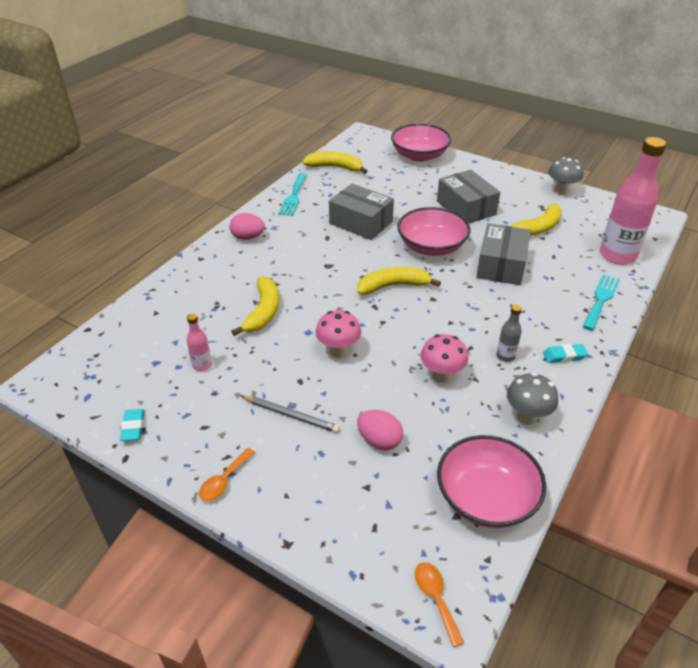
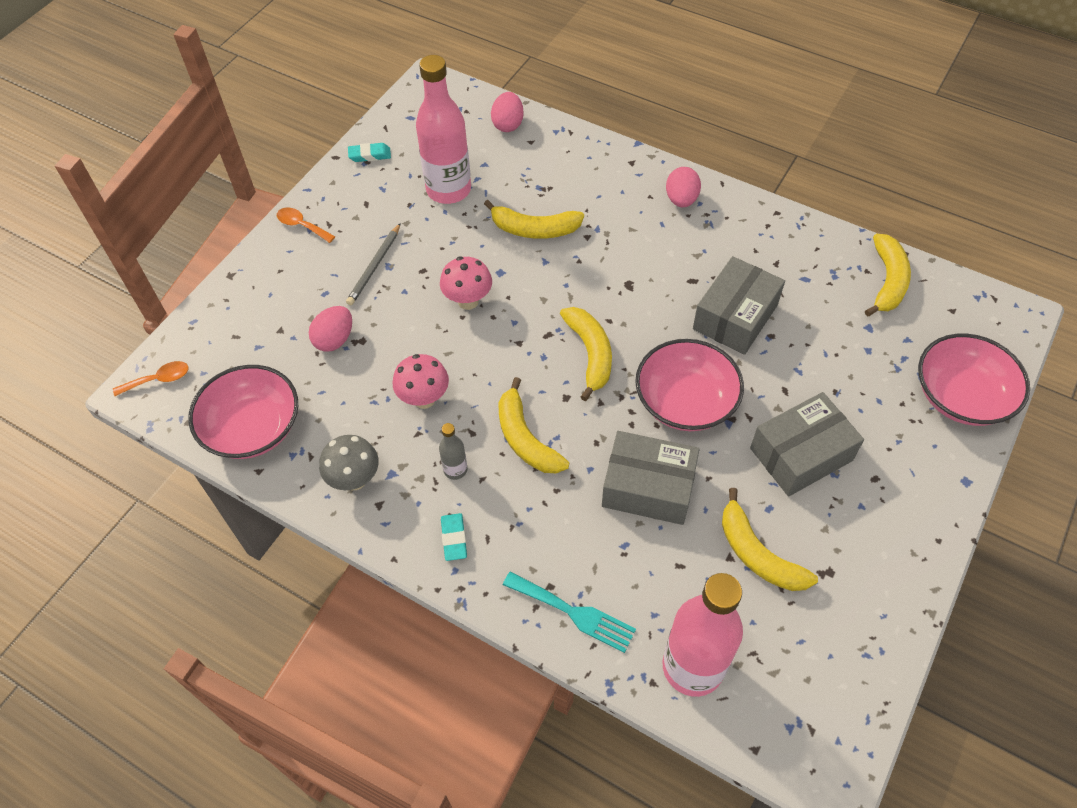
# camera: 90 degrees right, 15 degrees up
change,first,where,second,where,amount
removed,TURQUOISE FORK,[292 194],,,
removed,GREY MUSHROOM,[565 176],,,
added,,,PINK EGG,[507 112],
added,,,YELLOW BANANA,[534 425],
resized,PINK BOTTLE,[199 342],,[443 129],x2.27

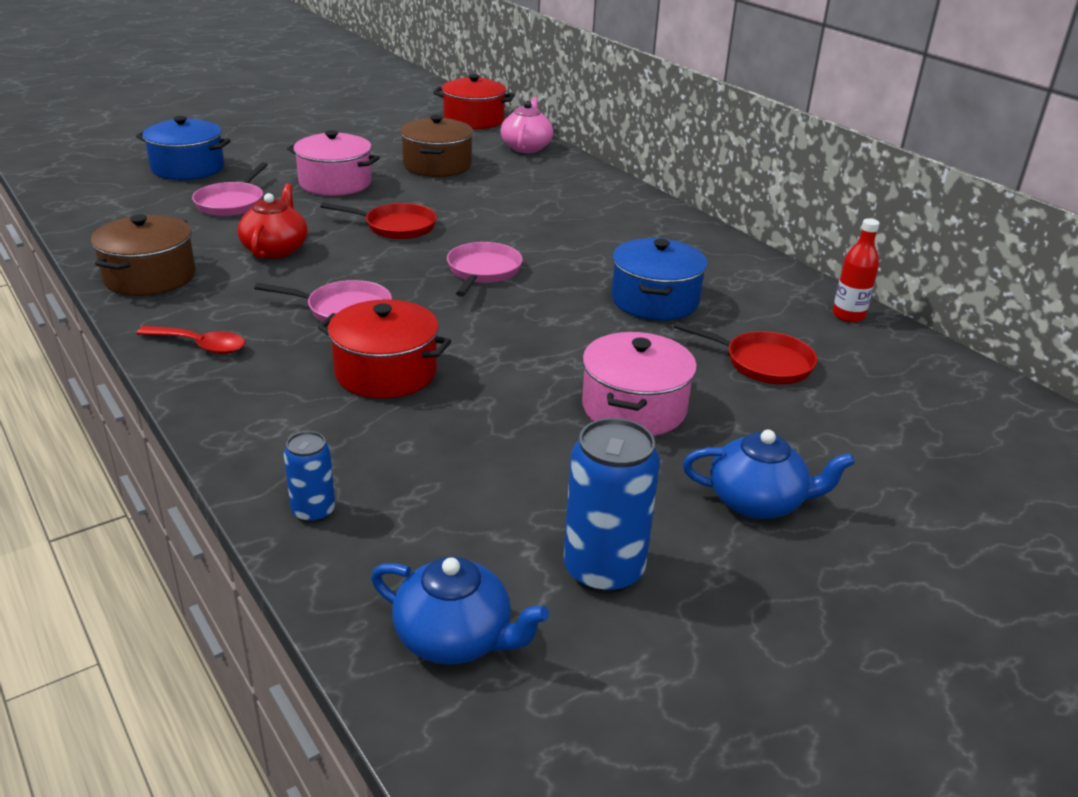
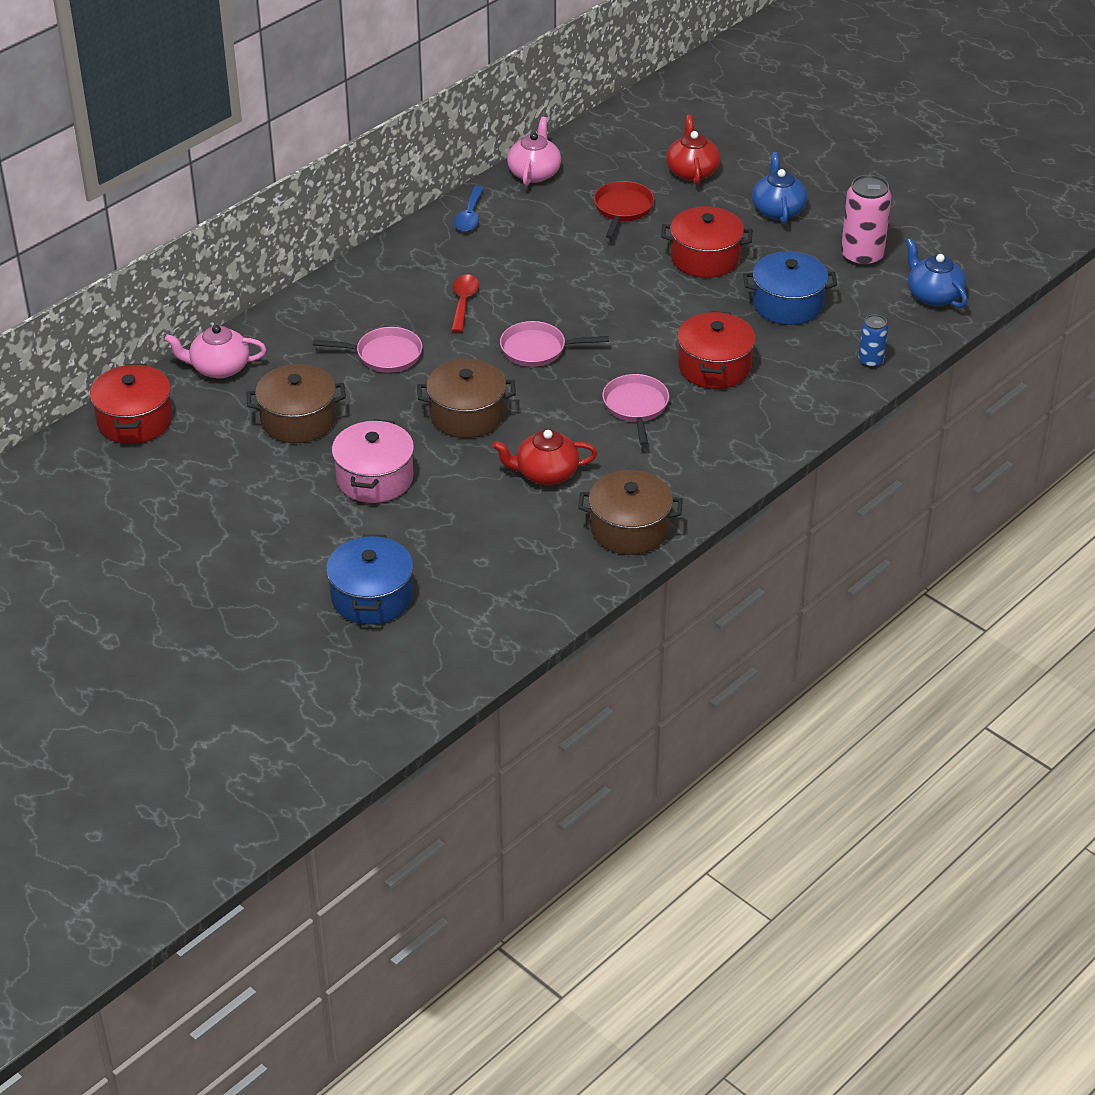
# camera: 100 degrees left, 10 degrees up
change,first,where,second,where,amount
added,,,BLUE SPOON,[468 208],
added,,,RED TEAPOT,[693 150],
moved,RED SPOON,[190 340],,[465 303],
moved,PINK PAN,[230 189],,[367 350],
moved,BLUE POT,[660 279],,[790 288],
replaced,RED PAN,[379 221],BROWN POT,[466 398],
replaced,RED BOTTLE,[856 270],PINK TEAPOT,[534 151],
recoloured,BLUE CAN,[612 506],PINK CAN,[866 221],
recoloured,PINK POT,[639 384],RED POT,[706 242],
turned,BLUE TEAPOT,[460 611],,[936 273],45 degrees counterclockwise

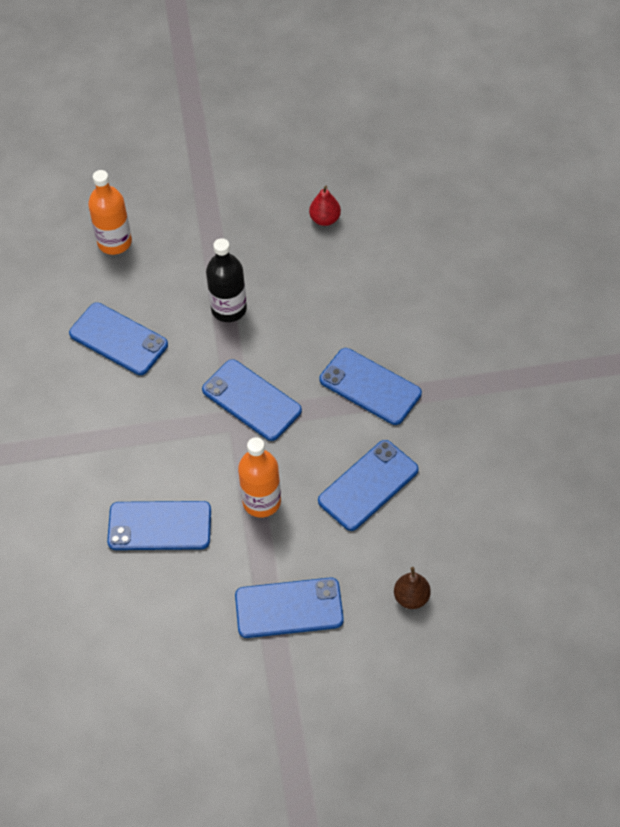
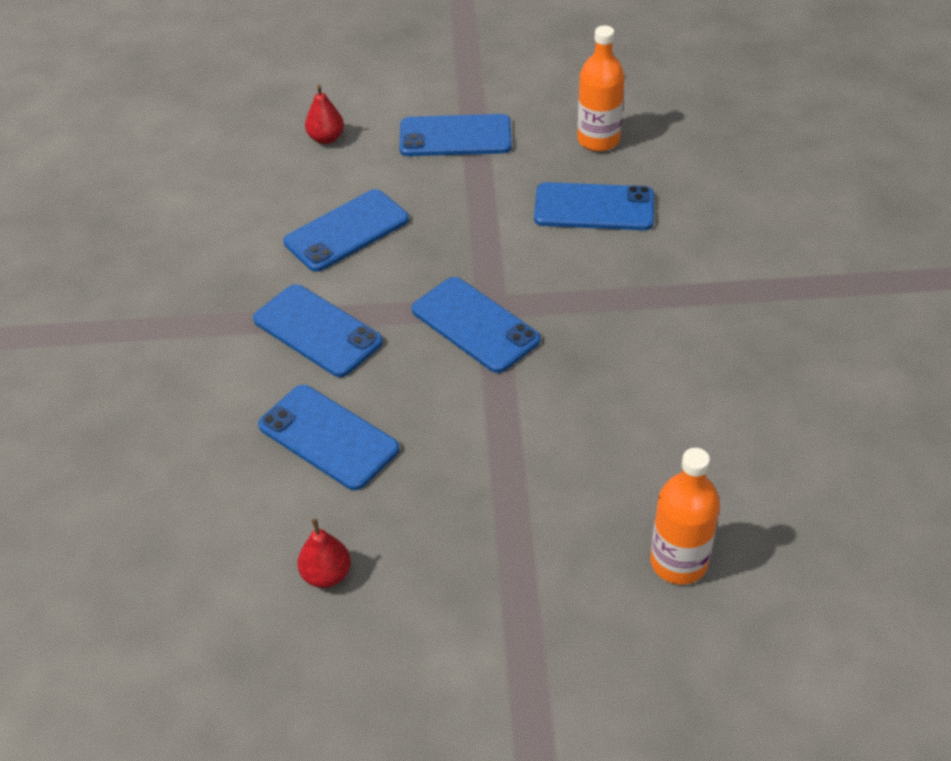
# camera: 175 degrees left, 10 degrees down
change,first,where,second,where,amount
removed,BLACK BOTTLE,[226 280],,,
moved,BLUE PHONE,[118 338],,[328 437],
moved,ORANGE BOTTLE,[259 477],,[601 88],
recoloured,BROWN PEAR,[412 588],RED PEAR,[324 114],

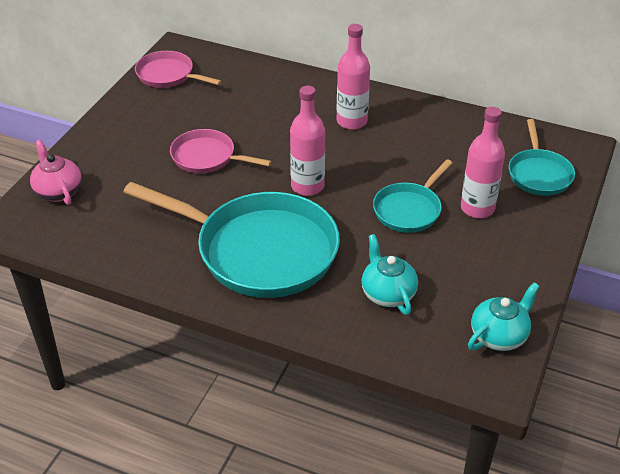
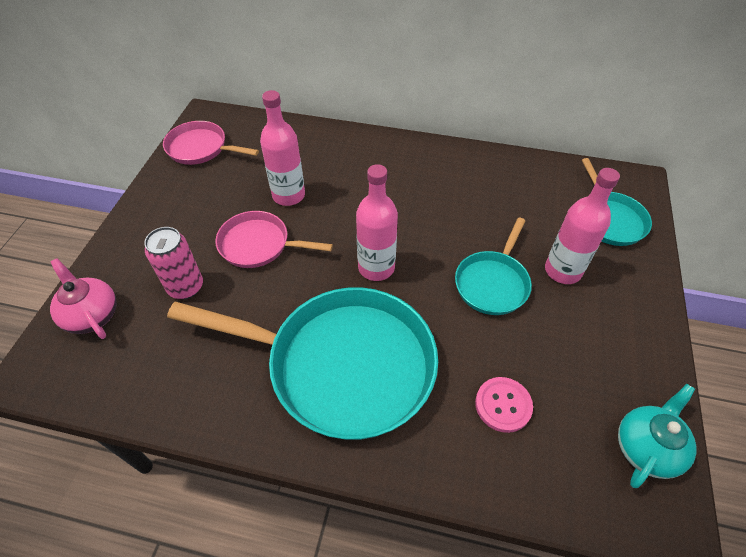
# camera: 10 degrees left, 10 degrees up
change,first,where,second,where,amount
added,,,PINK CAN,[173 263],
moved,PINK BOTTLE,[353 77],,[282 148],
replaced,TURQUOISE TEAPOT,[390 274],PINK BUTTON,[504 405],

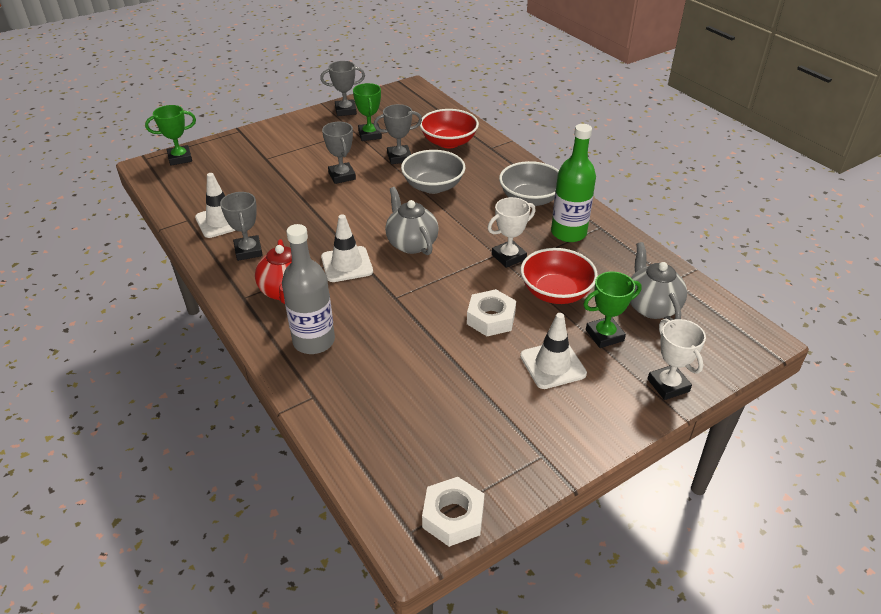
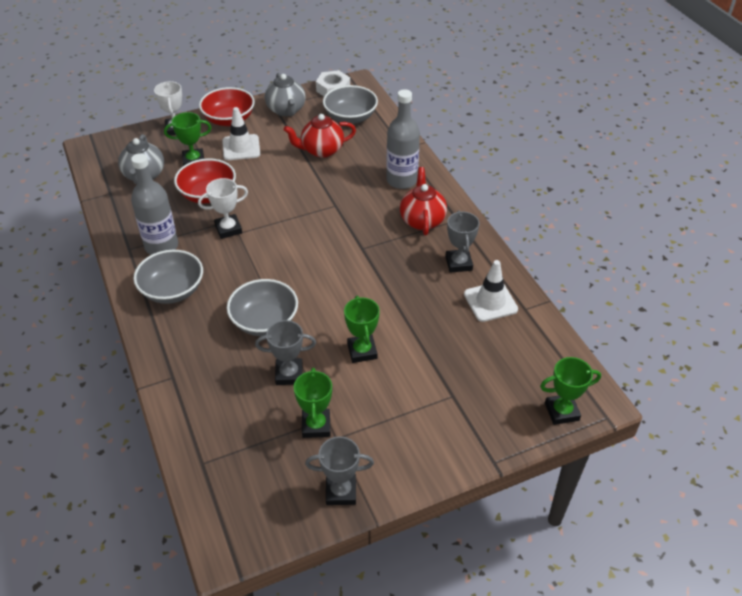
# camera: 170 degrees left, 5 degrees up
change,first,where,second,where,amount
removed,WHITE TRAFFIC CONE,[347 248],,,
removed,WHITE NUT,[491 312],,,
added,,,RED TEAPOT,[320 136],
added,,,GREY BOWL,[350 104],
moved,GREY TEAPOT,[412 221],,[285 94],
moved,RED BOWL,[449 128],,[227 106],
recoloured,GREY TROPHY,[339 153],GREEN TROPHY,[362 329],
recoloured,GREEN BOTTLE,[573 183],GREY BOTTLE,[154 204],

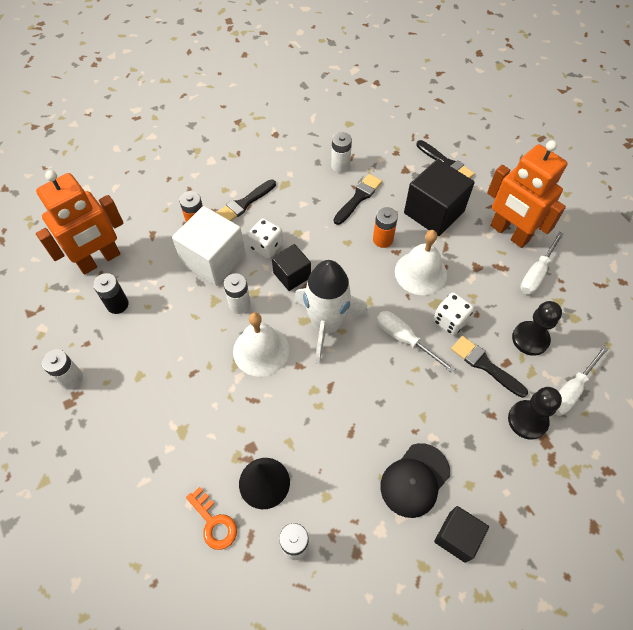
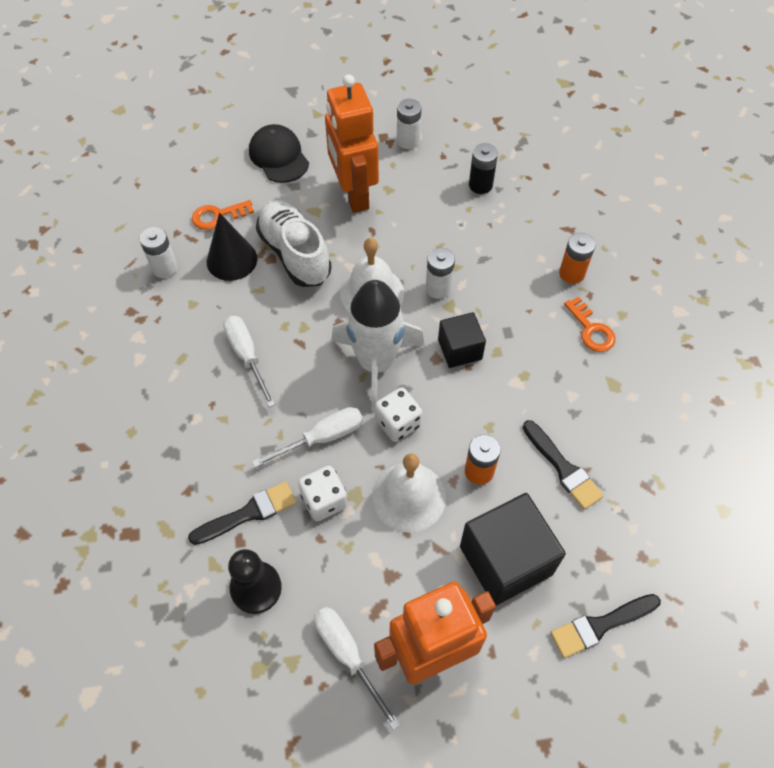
# camera: 110 degrees right, 0 degrees up
change,first,where,second,where,amount
removed,WHITE CUBE,[209 246],,,
removed,WHITE BATTERY,[341 152],,,
removed,BLACK CUBE,[461 534],,,
removed,BLACK PAWN,[535 413],,,
added,,,WHITE SHOE,[294 243],
moved,ORANGE ROBOT,[80 222],,[352 143],
moved,WHITE DICE,[265 238],,[398 414],
moved,BLACK CAP,[415 480],,[279 153],
moved,WHITE SCREWDRIVER,[581 381],,[249 361],
replaced,BLACK BRUSH,[246 200],ORANGE KEY,[590 324],

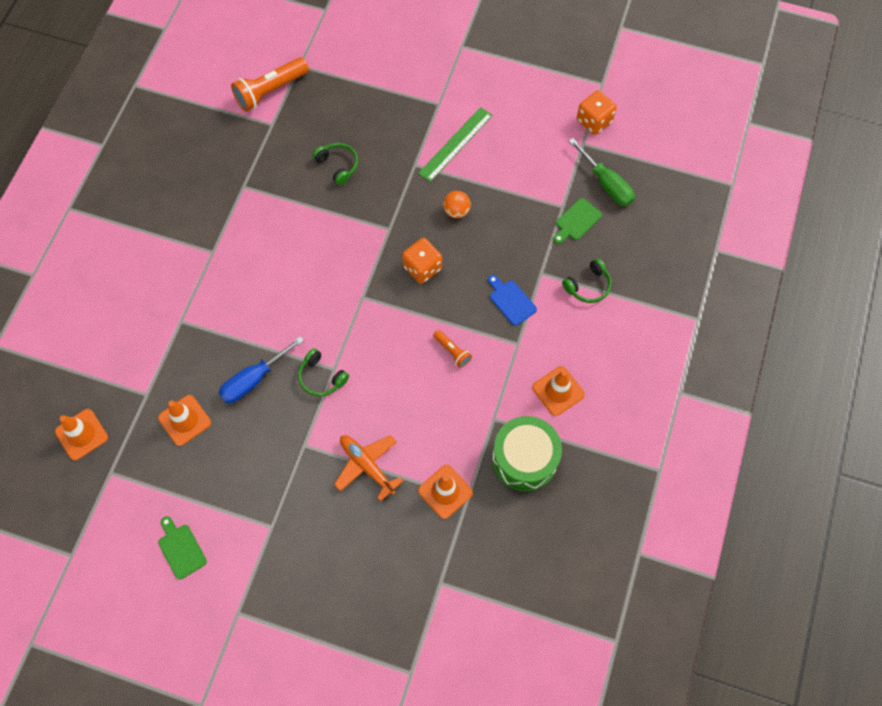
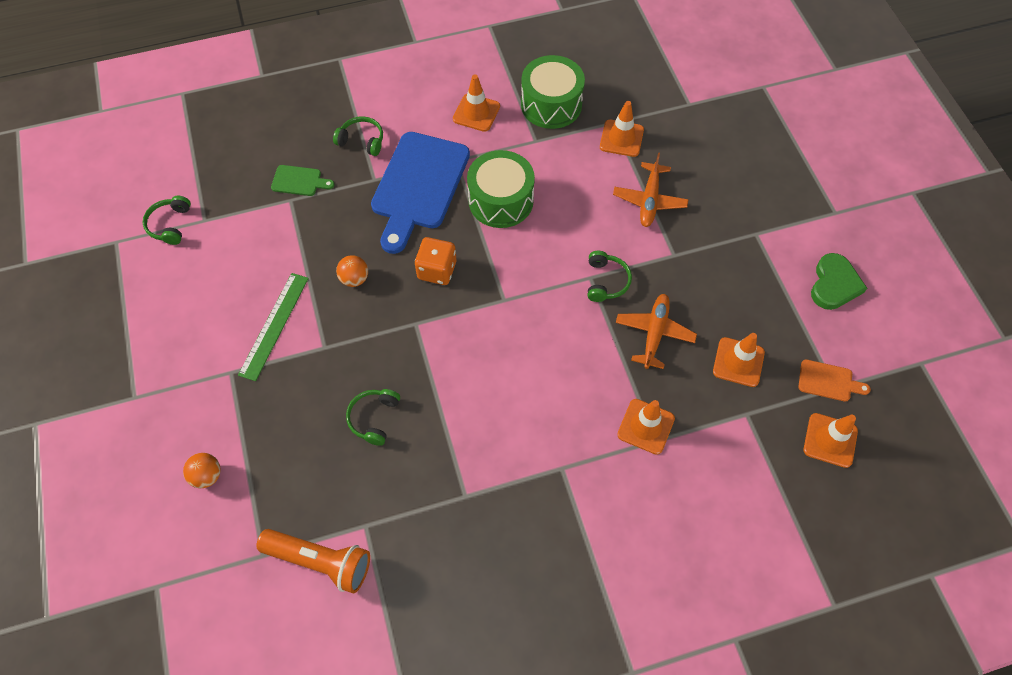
# camera: 125 degrees left, 5 degrees down
change,first,where,second,where,amount
removed,GREEN SCREWDRIVER,[602 172],,,
added,,,ORANGE BALL,[202 470],
added,,,ORANGE TRAFFIC CONE,[646 427],
added,,,ORANGE CUTTING BOARD,[834 380],
replaced,GREEN CUTTING BOARD,[182 548],GREEN HEART,[839 281],
replaced,BLUE SCREWDRIVER,[261 369],ORANGE PLANE,[656 331],
replaced,ORANGE FLASHLIGHT,[452 349],GREEN DRUM,[501 189],
replaced,ORANGE DICE,[597 112],GREEN HEADPHONES,[167 220],
turned,GREEN RULER,[455 144],,[273 327],75 degrees counterclockwise
resized,BLUE CUTTING BOARD,[512 300],,[420 193],x2.31

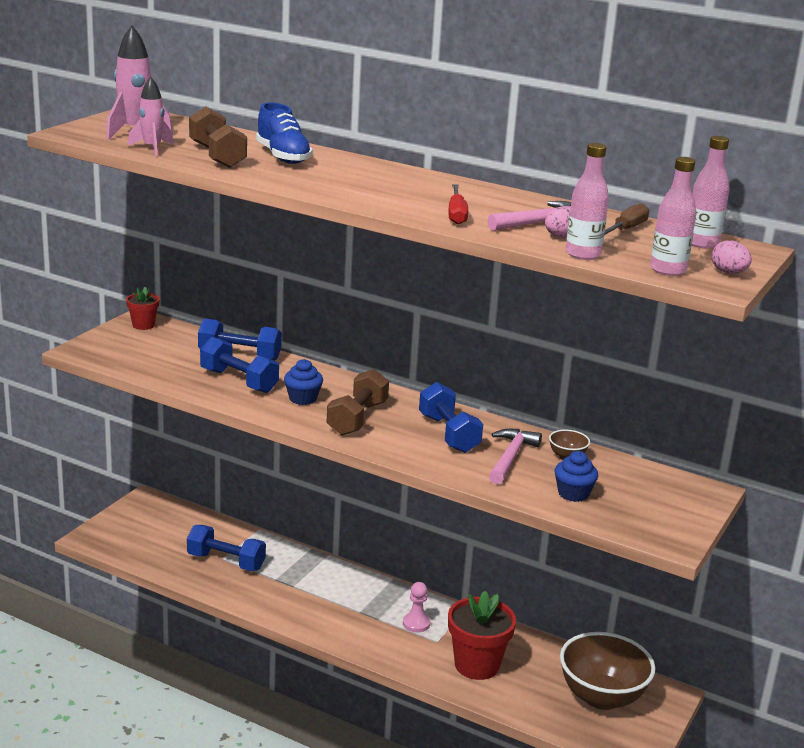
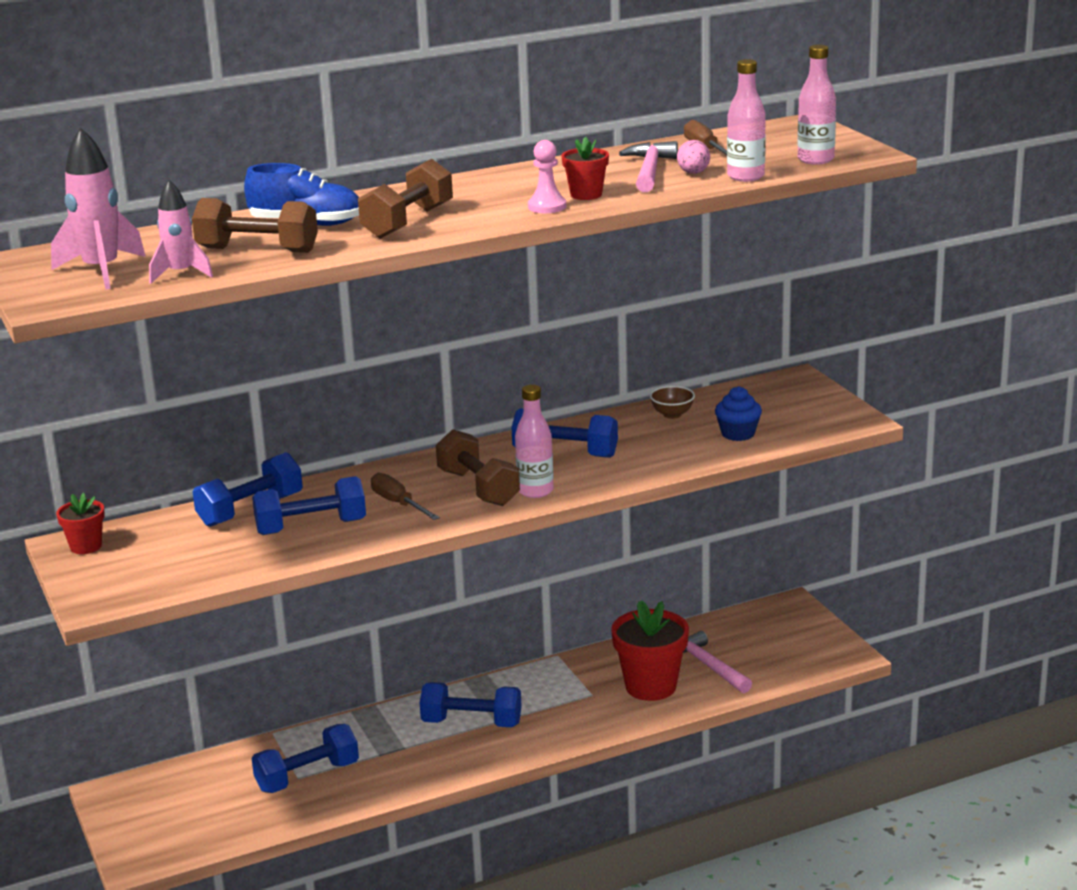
# camera: 50 degrees left, 0 degrees up
change,first,where,second,where,amount
removed,BROWN BOWL,[607 671],,,
removed,PINK EGG,[732 257],,,
added,,,BROWN DUMBBELL,[405 199],
added,,,BLUE DUMBBELL,[471 704],
moved,PINK PAWN,[416 607],,[547 176],
moved,PINK HAMMER,[515 456],,[717 662],
moved,PINK BOTTLE,[711 192],,[534 441],
replaced,BLUE CUPCAKE,[303 382],BROWN SCREWDRIVER,[405 496],
replaced,RED SCREWDRIVER,[458 204],RED FLOWER POT,[585 168],

